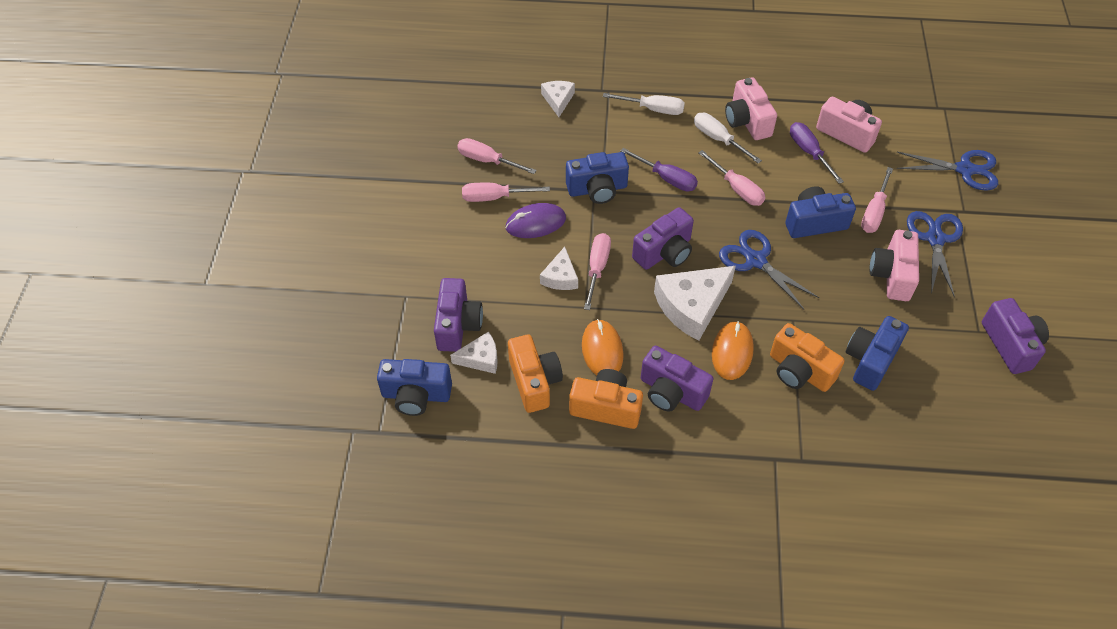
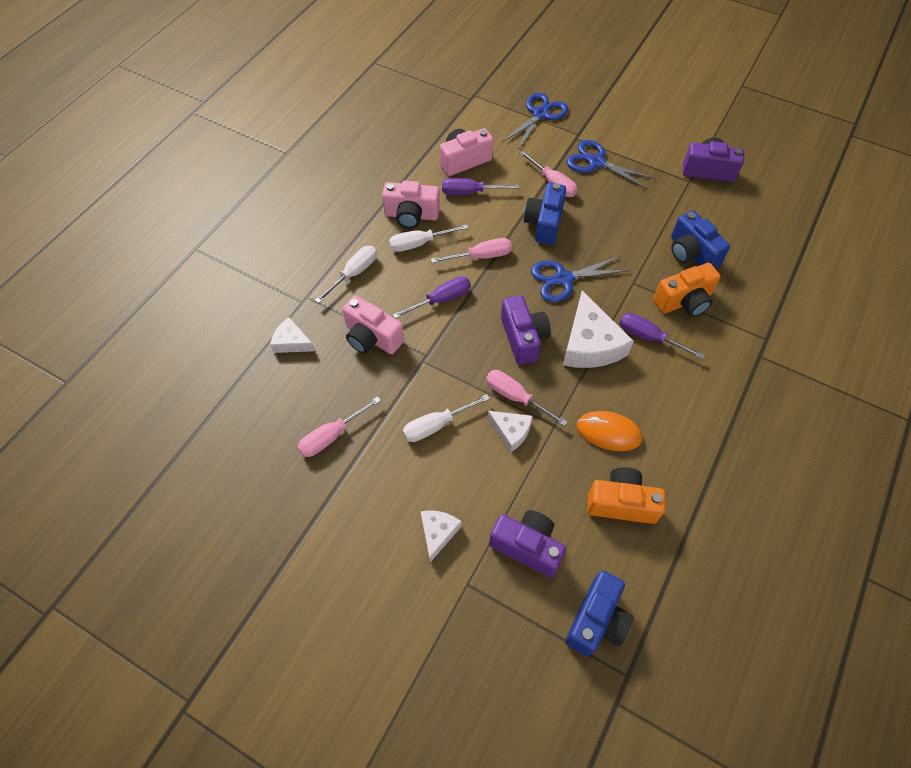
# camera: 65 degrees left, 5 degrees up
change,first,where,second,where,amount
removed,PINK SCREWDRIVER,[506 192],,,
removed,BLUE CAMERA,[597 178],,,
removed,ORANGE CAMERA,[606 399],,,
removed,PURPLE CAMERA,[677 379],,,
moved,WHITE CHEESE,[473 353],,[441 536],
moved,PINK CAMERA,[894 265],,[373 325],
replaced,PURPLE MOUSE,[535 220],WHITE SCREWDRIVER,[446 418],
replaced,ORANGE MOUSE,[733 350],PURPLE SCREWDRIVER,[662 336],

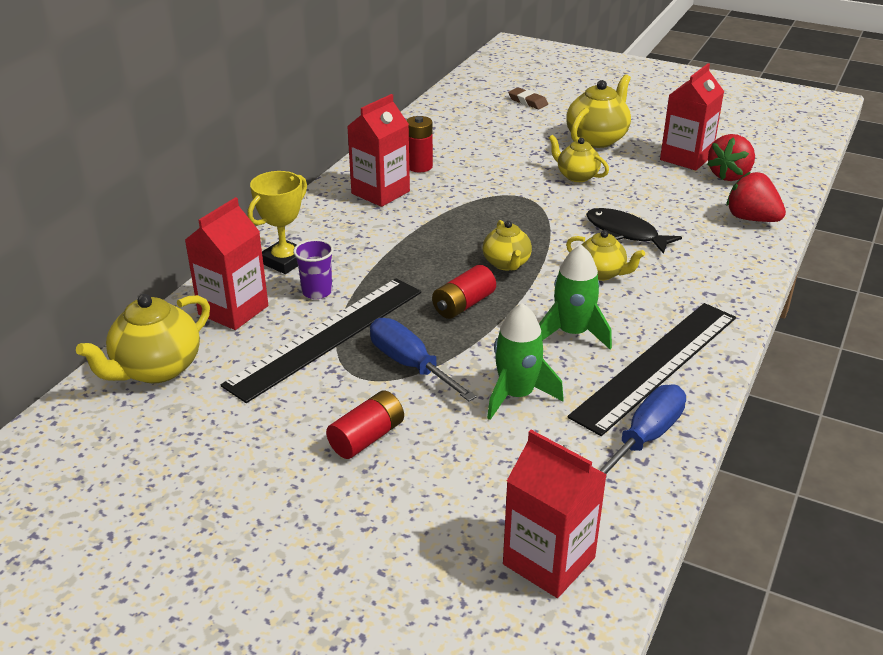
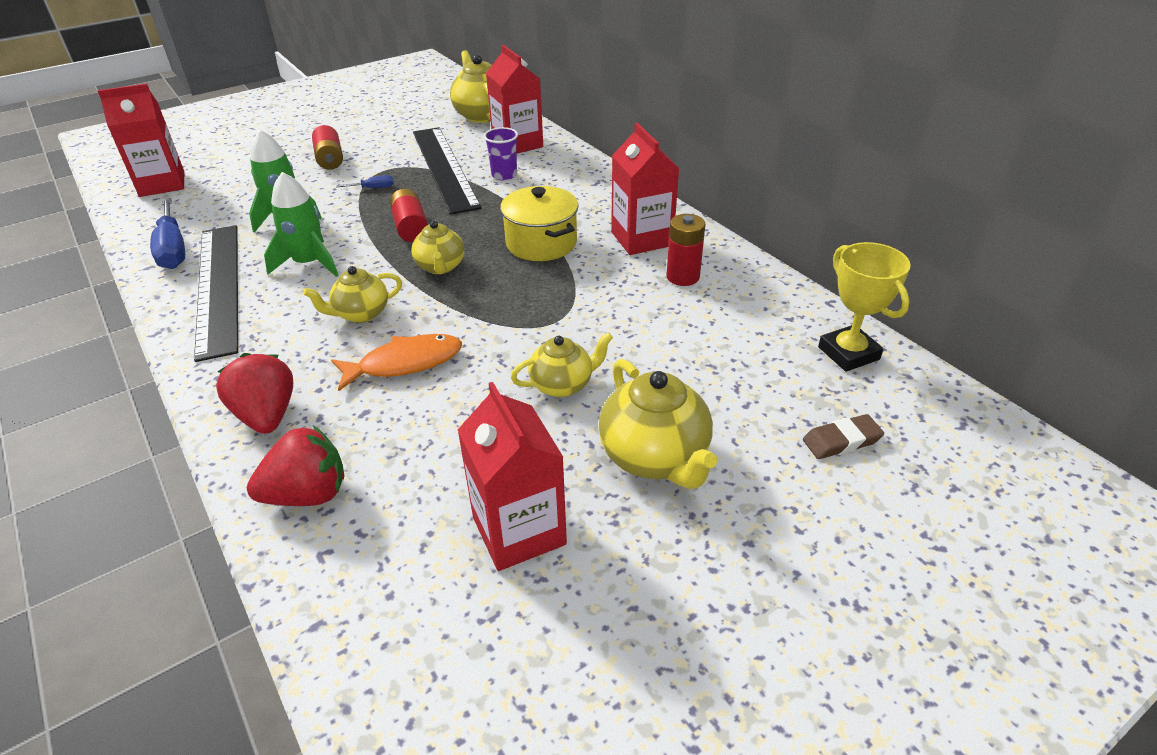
# camera: 120 degrees right, 5 degrees up
change,first,where,second,where,amount
added,,,YELLOW POT,[539 223],
moved,YELLOW TROPHY,[277 222],,[864 307],
moved,RED STRAWBERRY,[731 157],,[254 393],
recoloured,BLACK FISH,[634 231],ORANGE FISH,[396 362],
turned,YELLOW TEAPOT,[507 245],,[437 247],120 degrees counterclockwise
resized,BLUE SCREWDRIVER,[423 359],,[365 181],x0.47

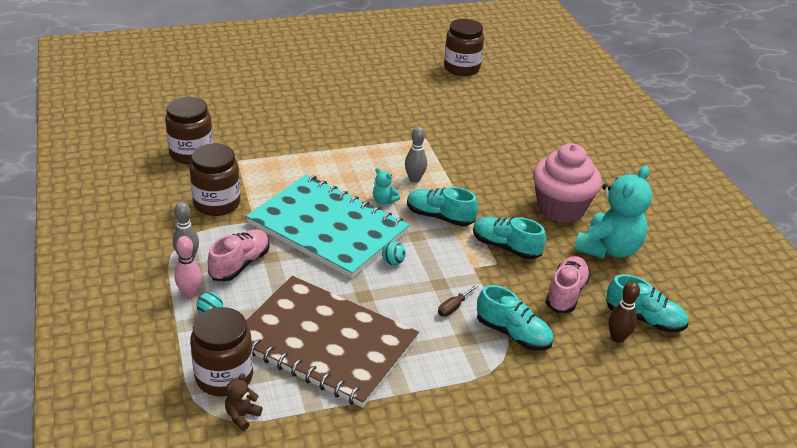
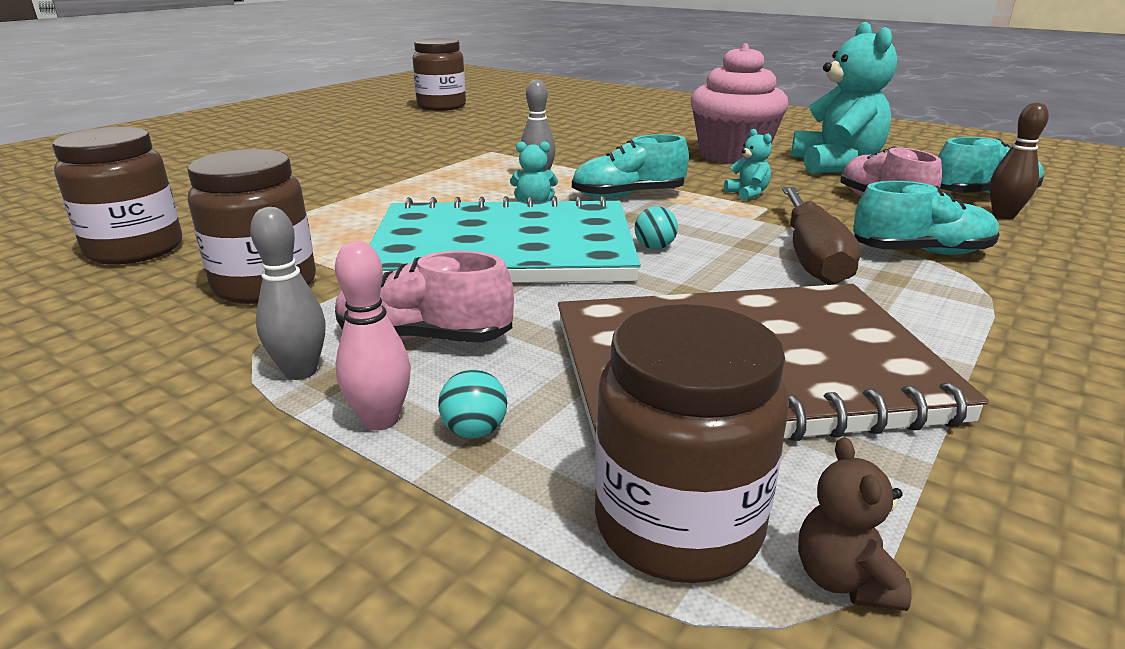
# camera: 35 degrees left, 10 degrees down
change,first,where,second,where,amount
replaced,TURQUOISE SHOE,[509 238],TURQUOISE TEDDY BEAR,[748 164],
turned,PINK SHOE,[239 255],,[424 297],75 degrees counterclockwise
resized,BROWN SCREWDRIVER,[458 300],,[821 236],x2.22

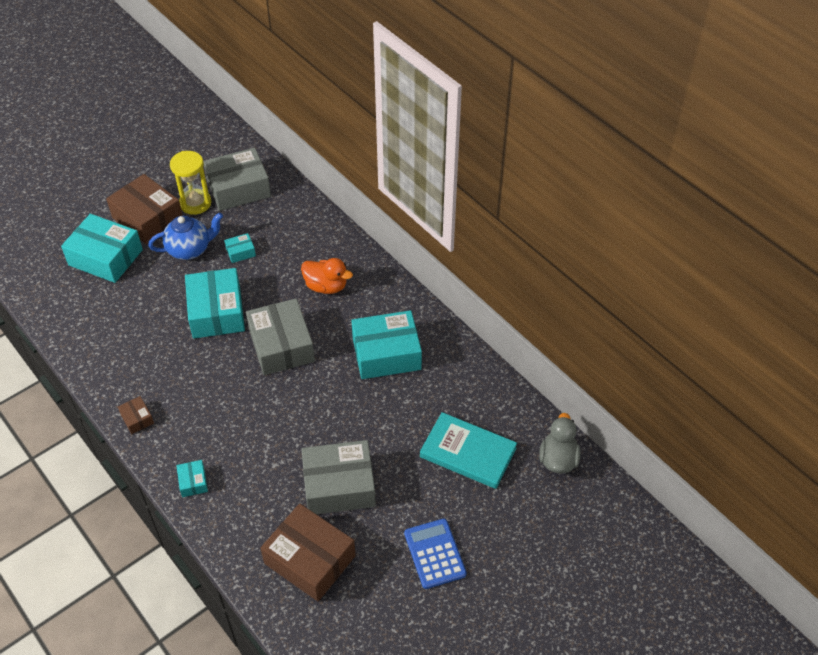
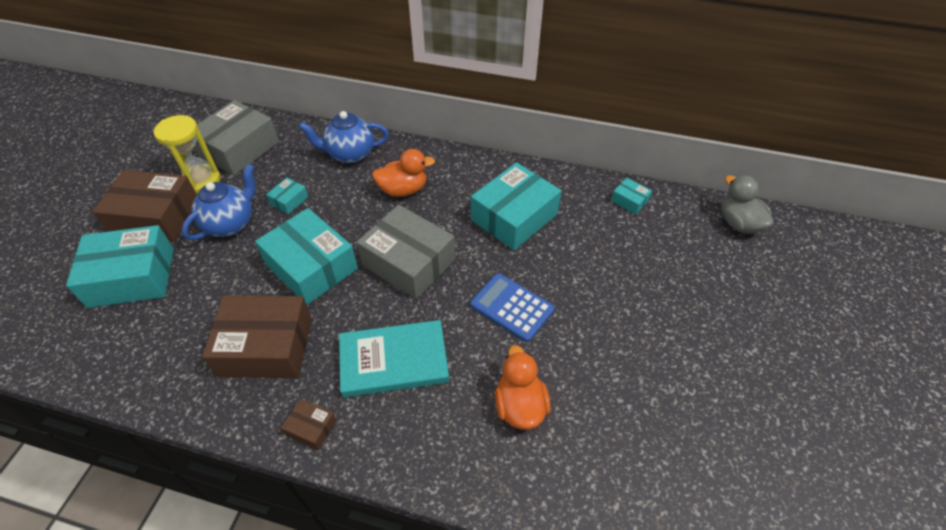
# camera: 35 degrees left, 0 degrees up
change,first,where,second,where,amount
removed,GREY BOX,[338 477],,,
added,,,BLUE TEAPOT,[344 137],
added,,,ORANGE DUCK,[522 387],
moved,TURQUOISE BOX,[192 478],,[631 196],
moved,BROWN BOX,[308 552],,[257 336],
moved,BLUE CALCULATOR,[435 554],,[512 307],
moved,TURQUOISE BOOK,[468 450],,[394 359],

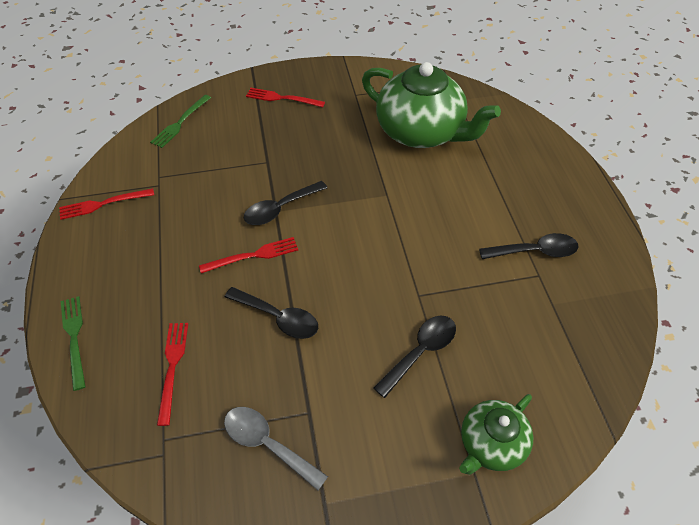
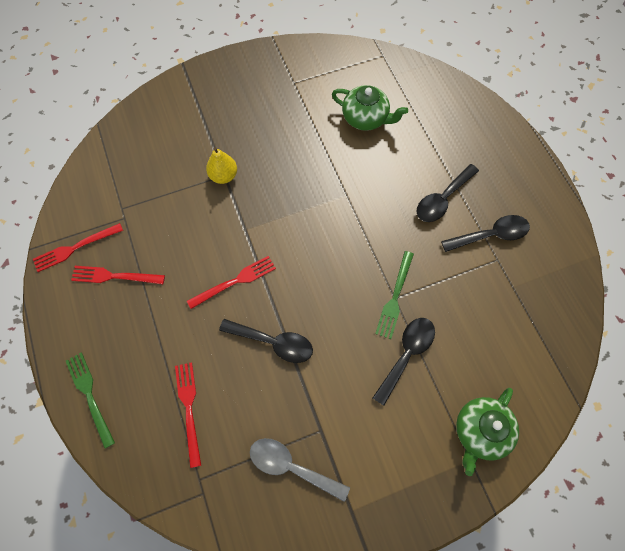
# camera: 10 degrees left, 15 degrees up
change,first,where,second,where,amount
added,,,YELLOW PEAR,[221 165],
moved,GREEN FORK,[180 121],,[394 295],
moved,BLACK SPOON,[285 203],,[448 193],
moved,RED FORK,[285 97],,[118 275],
resized,GREEN TEAPOT,[431 105],,[370 108],x0.54

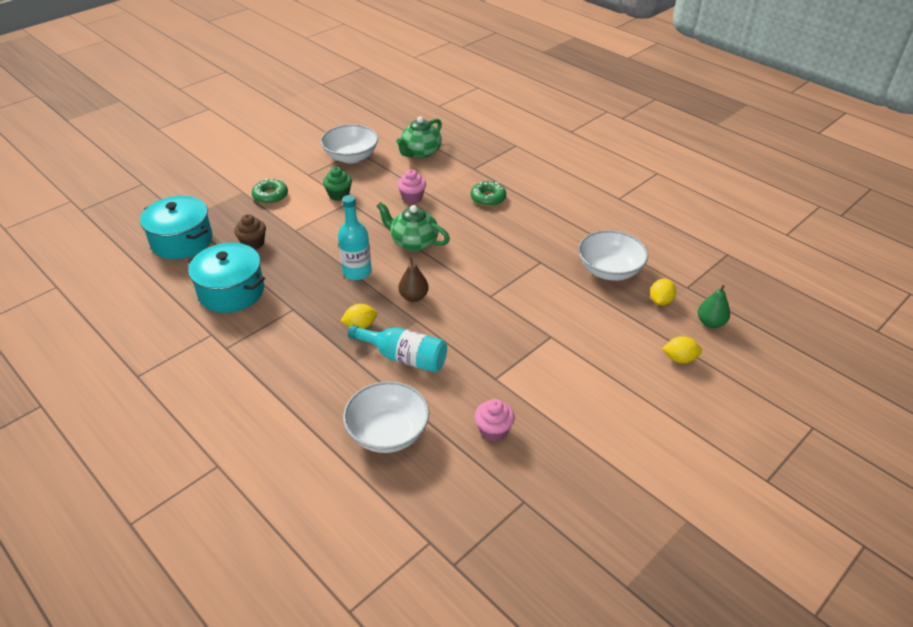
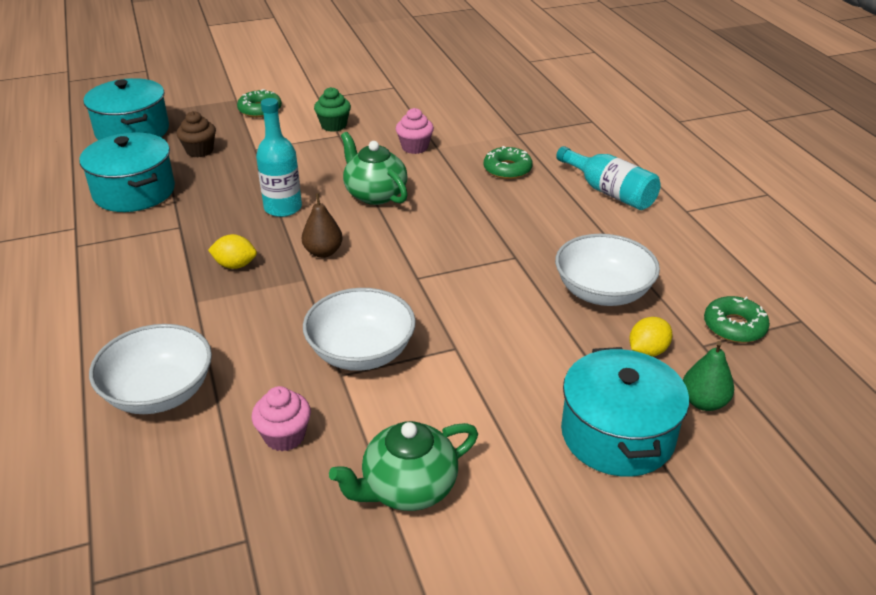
# camera: 25 degrees right, 5 degrees down
change,first,where,second,where,amount
added,,,GREEN DONUT,[737 319],
moved,WHITE BOWL,[349 143],,[359 329],
moved,TURQUOISE BOTTLE,[397 349],,[608 178],
moved,GREEN TEAPOT,[419 137],,[403 466],
replaced,YELLOW LEMON,[682 349],TURQUOISE POT,[625 412],

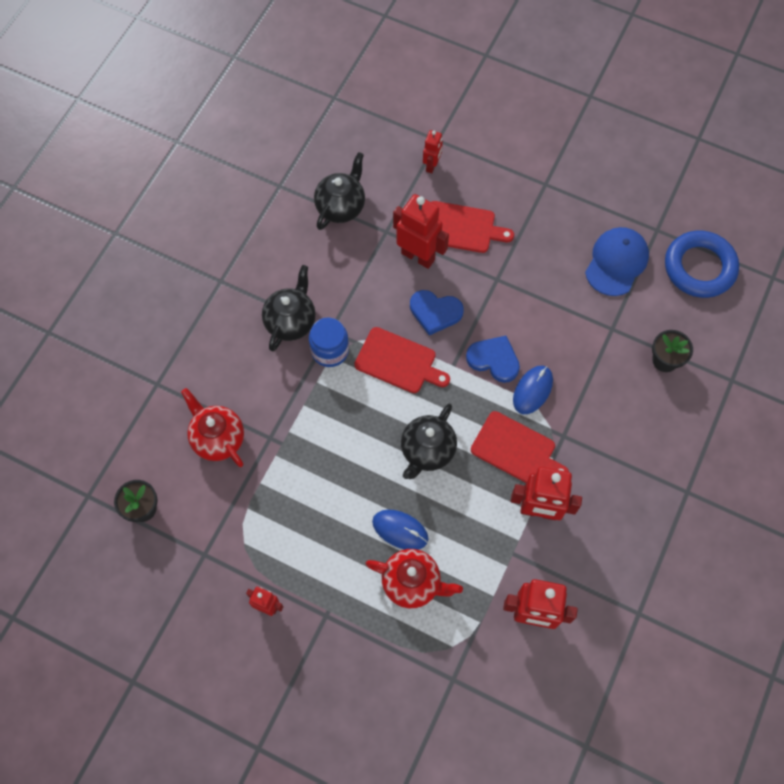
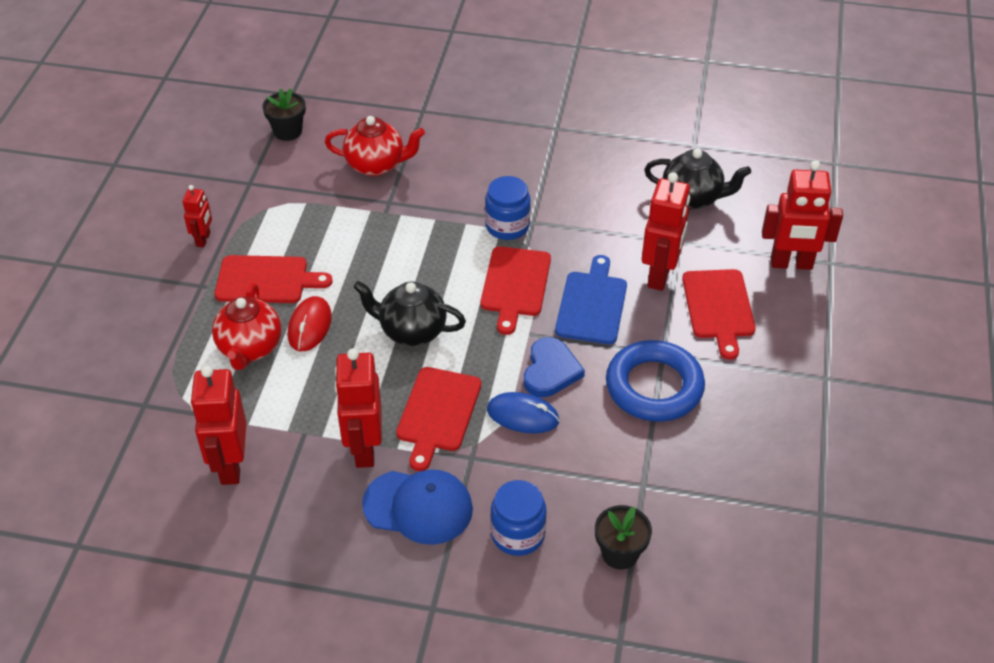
# camera: 75 degrees right, 20 degrees down
change,first,where,second,where,amount
removed,BLACK TEAPOT,[289 308],,,
added,,,RED CUTTING BOARD,[274 279],
added,,,BLUE JAR,[518 518],
moved,BLUE CAP,[617 261],,[417 507],
moved,BLUE RING,[702 264],,[655 381],
replaced,BLUE HEART,[437 312],BLUE CUTTING BOARD,[591 299],
recoloured,BLUE MOUSE,[400 530],RED MOUSE,[310 323],
turned,RED TEAPOT,[212 427],,[375 146],60 degrees clockwise
resized,RED ROBOT,[433 151],,[802 215],x1.82

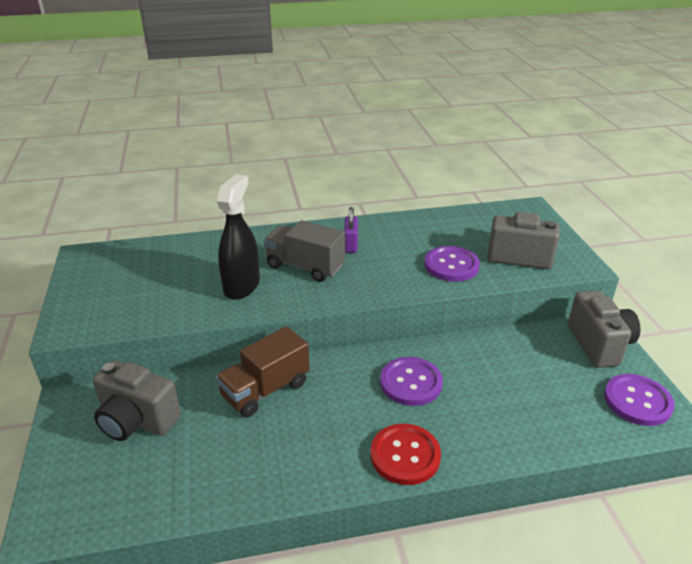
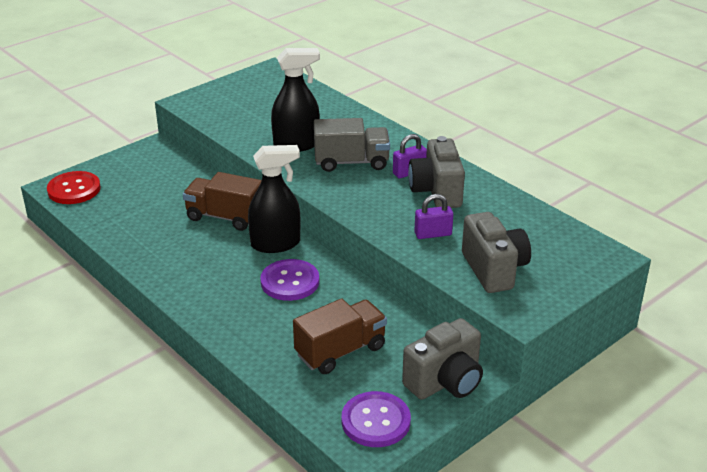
# camera: 60 degrees right, 0 degrees up
change,first,where,second,where,amount
added,,,BLACK SPRAY BOTTLE,[274 199],
added,,,BROWN TRUCK,[340 336],
moved,GREY CAMERA,[137 400],,[436 172],
moved,RED BUTTON,[406 454],,[74 187],
replaced,PURPLE BUTTON,[452 264],PURPLE PADLOCK,[433 216],
turned,GREY TRUCK,[304 251],,[352 145],90 degrees clockwise

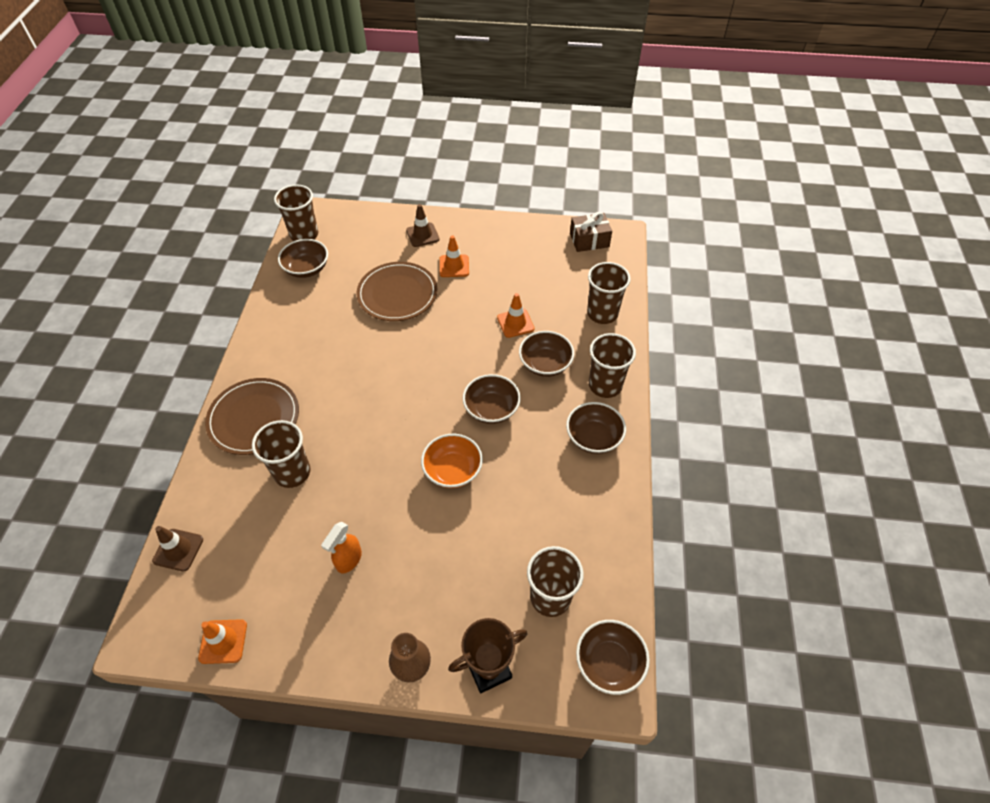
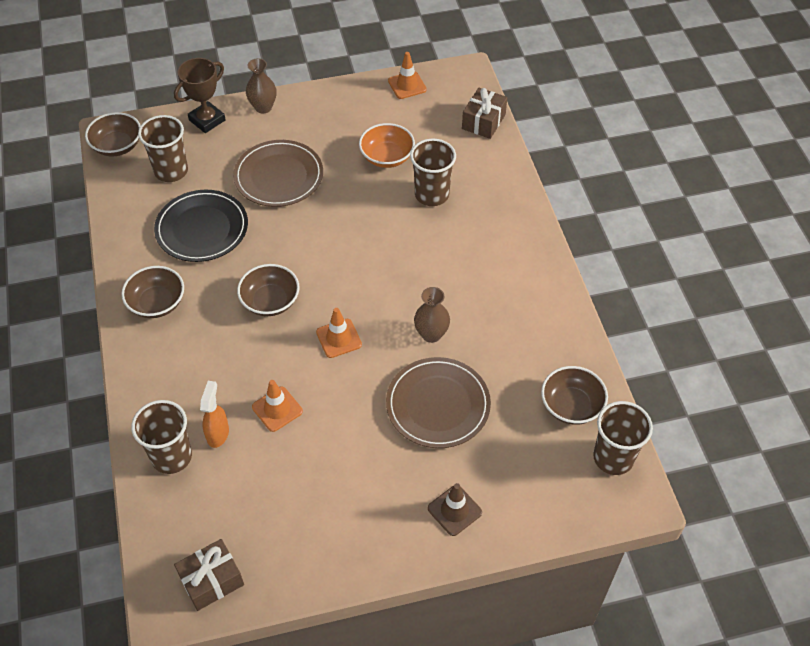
# camera: 160 degrees right, 0 degrees up
change,first,where,second,where,amount
removed,BROWN BOWL,[546 354],,,
removed,BROWN CUP,[612 365],,,
added,,,BLACK PLATE,[201 226],
added,,,BROWN VASE,[432 315],
moved,BROWN PLATE,[252 416],,[278 173],
moved,ORANGE SPRAY BOTTLE,[341 547],,[214 414],
moved,ORANGE BOWL,[452 461],,[387 145],
moved,ORANGE TRAFFIC CONE,[454 256],,[339 333],
replaced,BROWN TRAFFIC CONE,[177 548],BROWN GIFT,[484 113],

